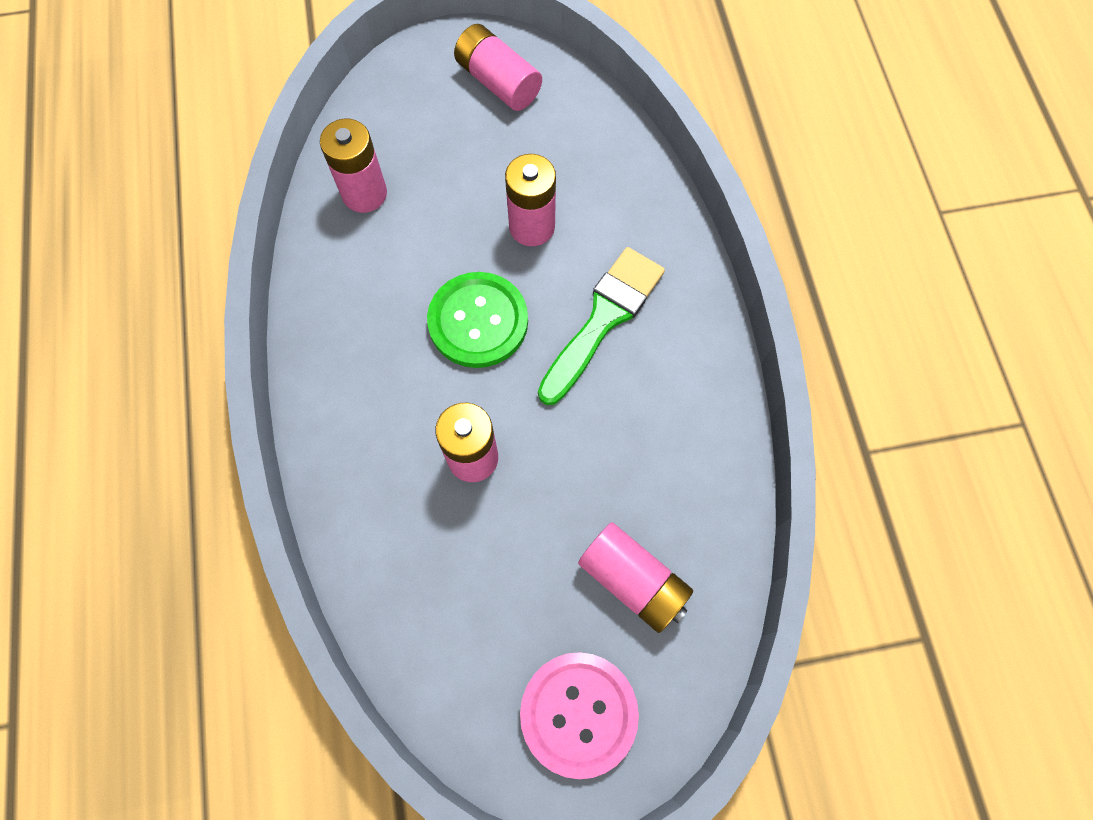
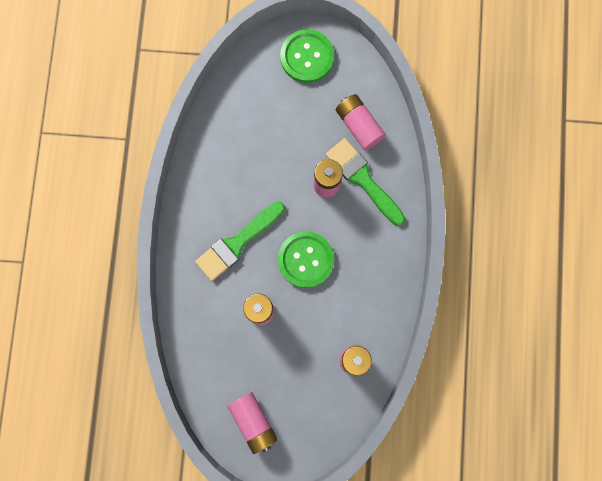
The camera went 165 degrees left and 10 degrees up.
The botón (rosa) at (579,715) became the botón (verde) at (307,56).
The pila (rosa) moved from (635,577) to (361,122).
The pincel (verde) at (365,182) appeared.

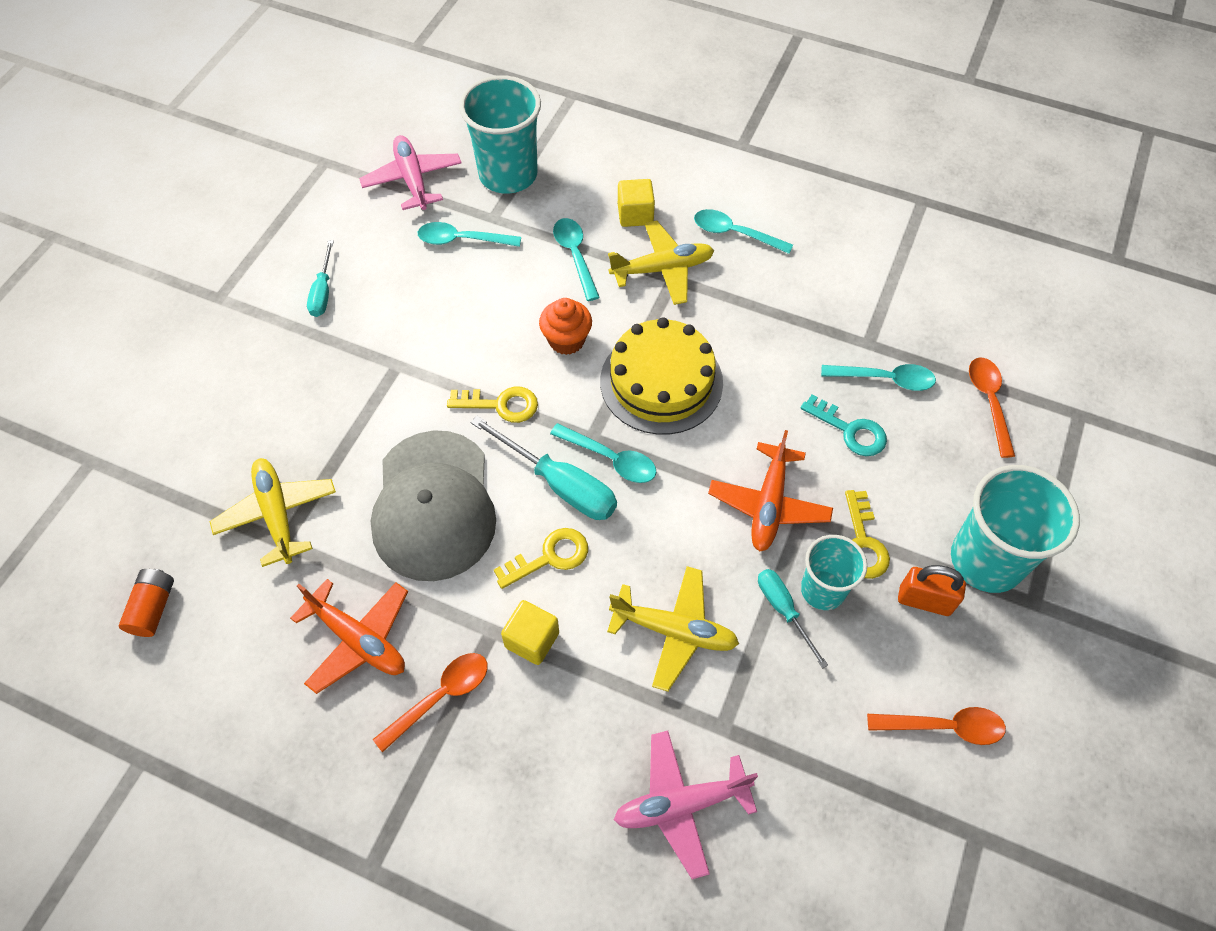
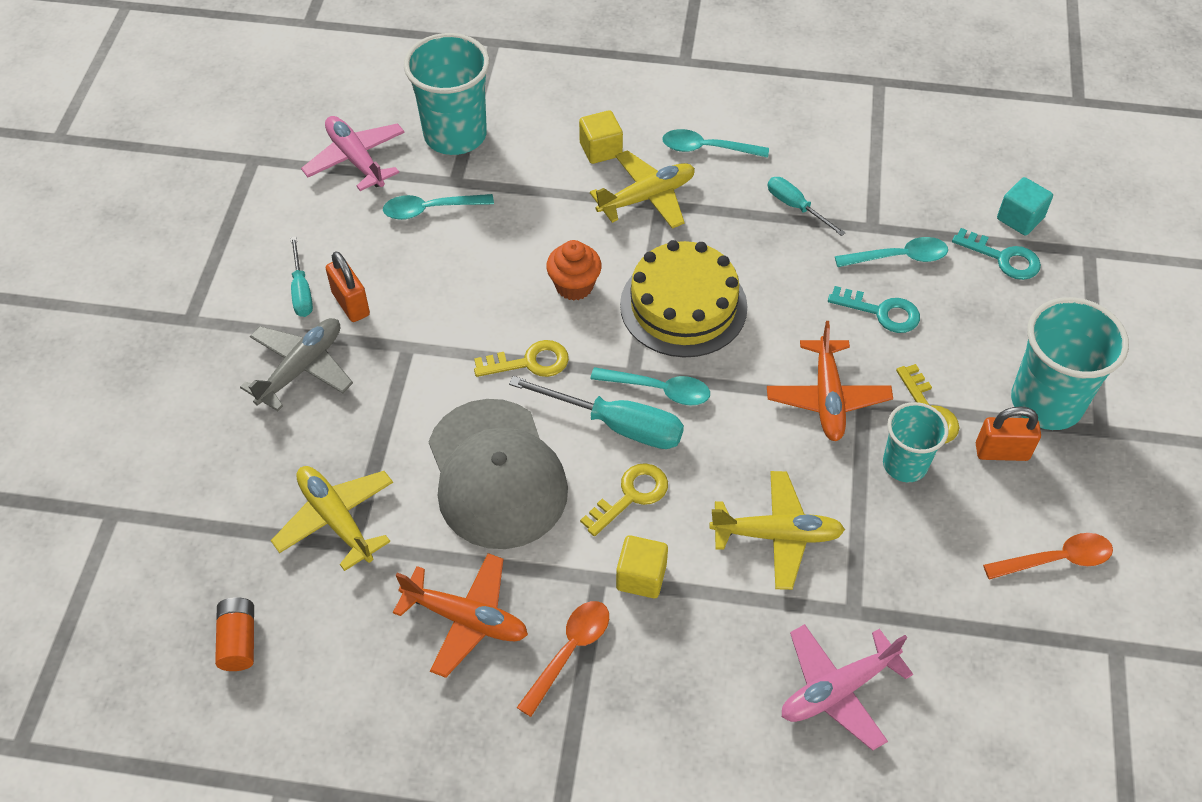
The camera went 15 degrees left and 5 degrees down.
The cuchara (turquesa) at (576,259) disappeared.
The destornillador (turquesa) moved from (793,619) to (806,206).
The cuchara (naranja) at (992,408) was replaced by the llave (turquesa) at (996,254).
The avión (gris) at (296,364) appeared.
The candado (naranja) at (348,286) appeared.
The cubo (turquesa) at (1025,206) appeared.

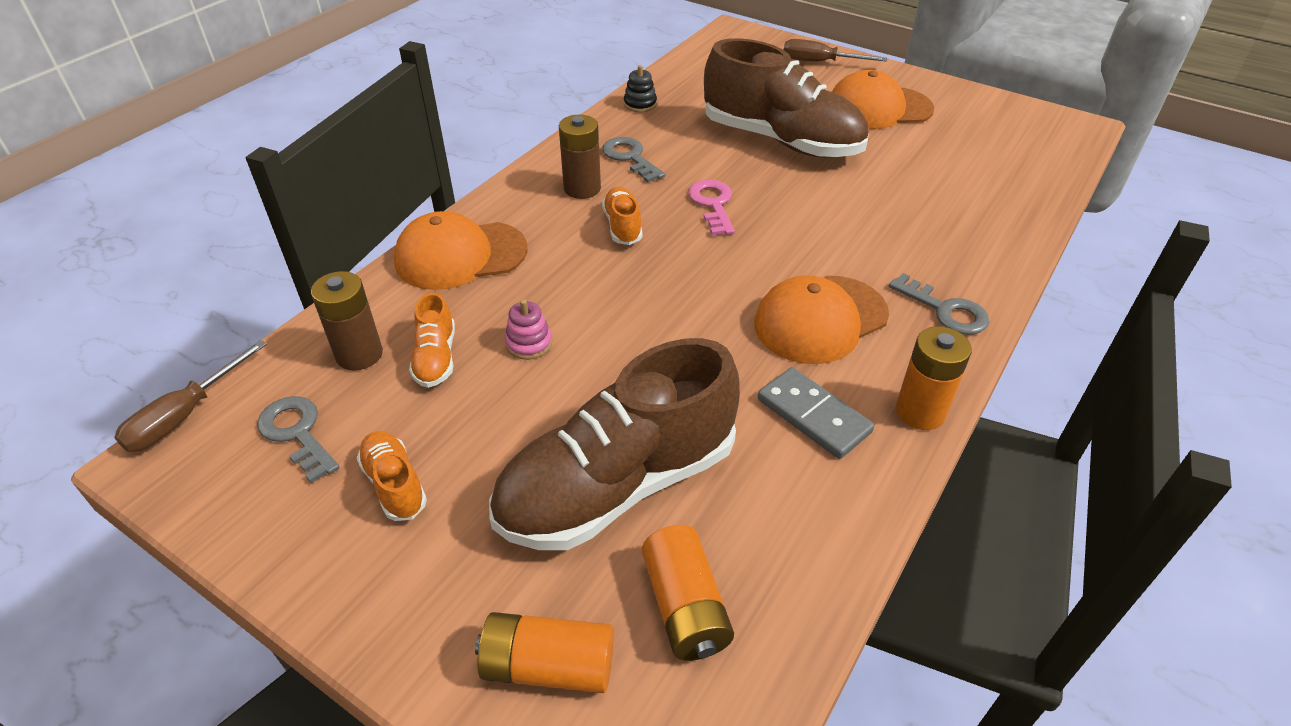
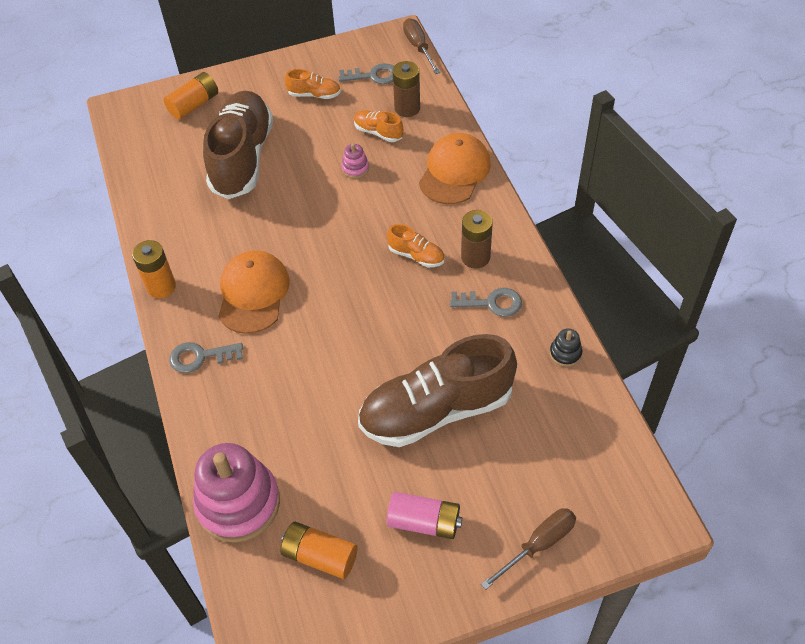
The camera went 130 degrees right and 10 degrees up.
The pila (naranja) moved from (688,593) to (319,550).
The llave (rosa) at (711,207) disappeared.
The ficha de dominó (gris) at (816,413) disappeared.
The gorra (naranja) at (883,99) was replaced by the pila (rosa) at (424,515).
The juguete apilable (rosa) at (236,493) appeared.

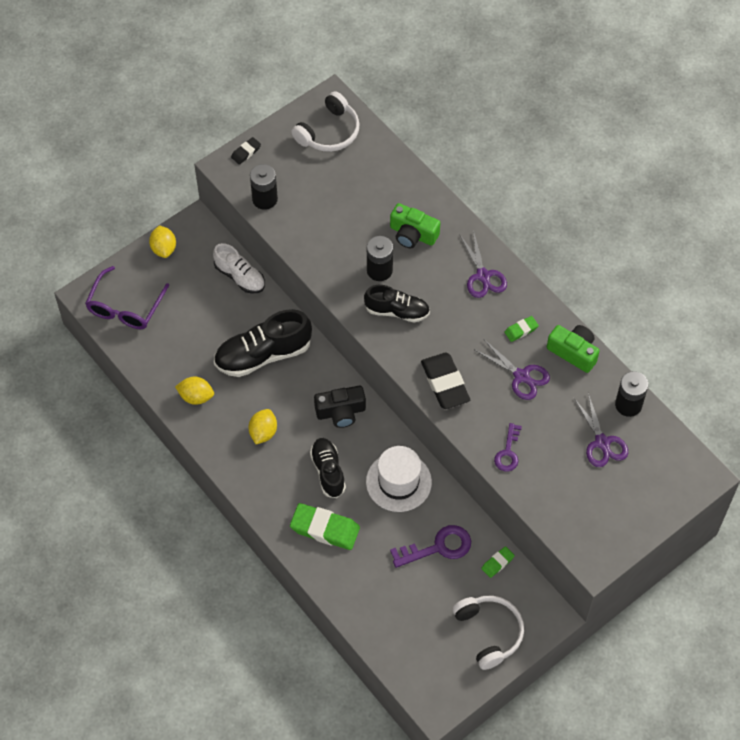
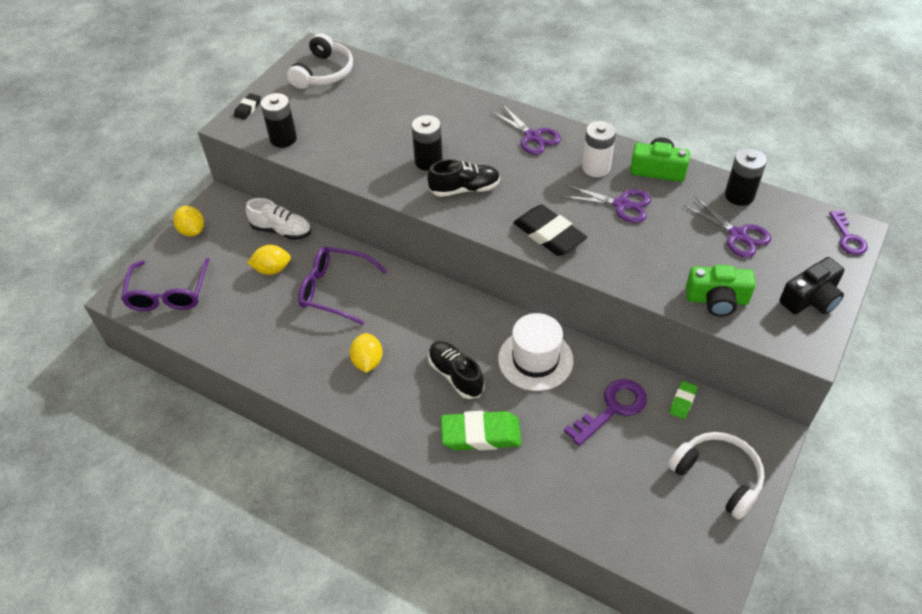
The camera went 20 degrees left and 10 degrees down.
The limón (amarillo) moved from (194,391) to (269,260).
The zapato (negro) at (263,343) was replaced by the gafas (morado) at (342,285).
The cámara (negro) moved from (340,407) to (811,285).
The cámara (verde) moved from (415,225) to (720,291).
The llave (morado) moved from (508,447) to (848,232).
The goma de borrar (verde) at (521,329) was replaced by the pila (blanco) at (599,149).

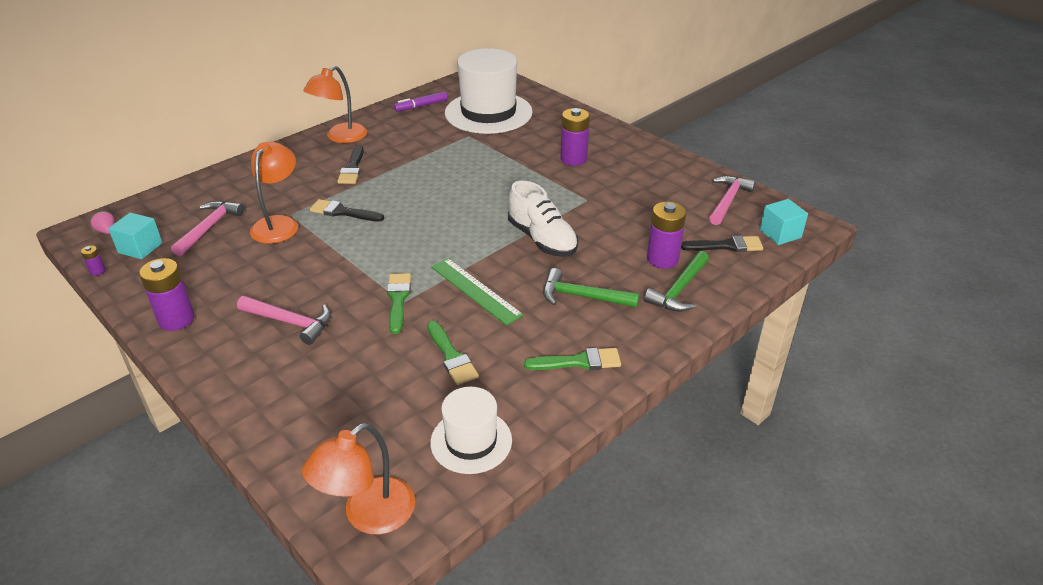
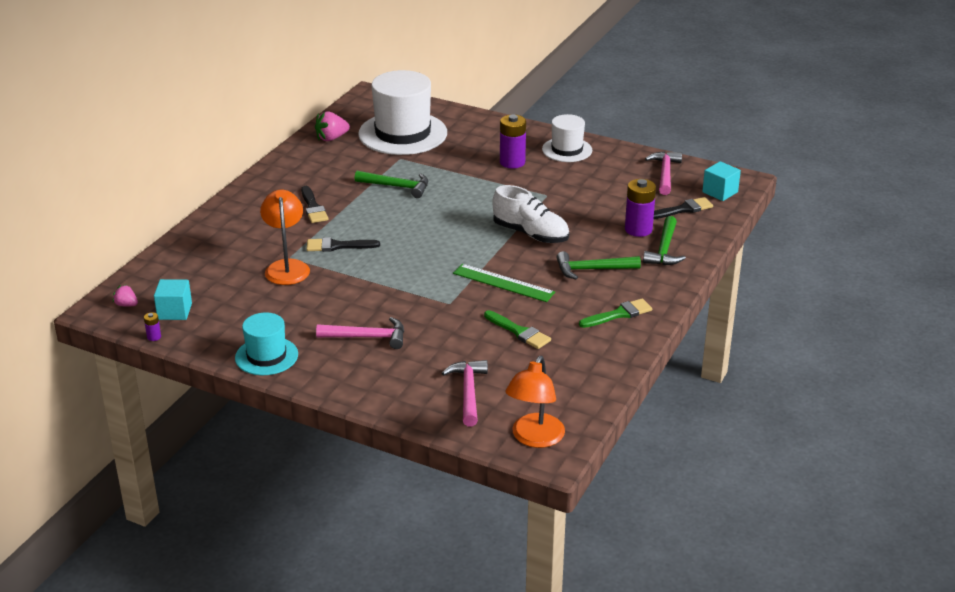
The camera went 20 degrees left and 5 degrees down.
The pila (morado) at (166,294) was replaced by the sombrero (turquesa) at (266,343).
The martillo (rosa) moved from (207,228) to (465,393).
The lámpara (naranja) at (335,104) disappeared.
The pincel (verde) at (399,303) disappeared.
The rotulador (morado) at (421,101) was replaced by the fresa (rosa) at (332,126).
The sombrero (blanco) moved from (471,430) to (567,138).
The martillo (verde) at (391,184) appeared.

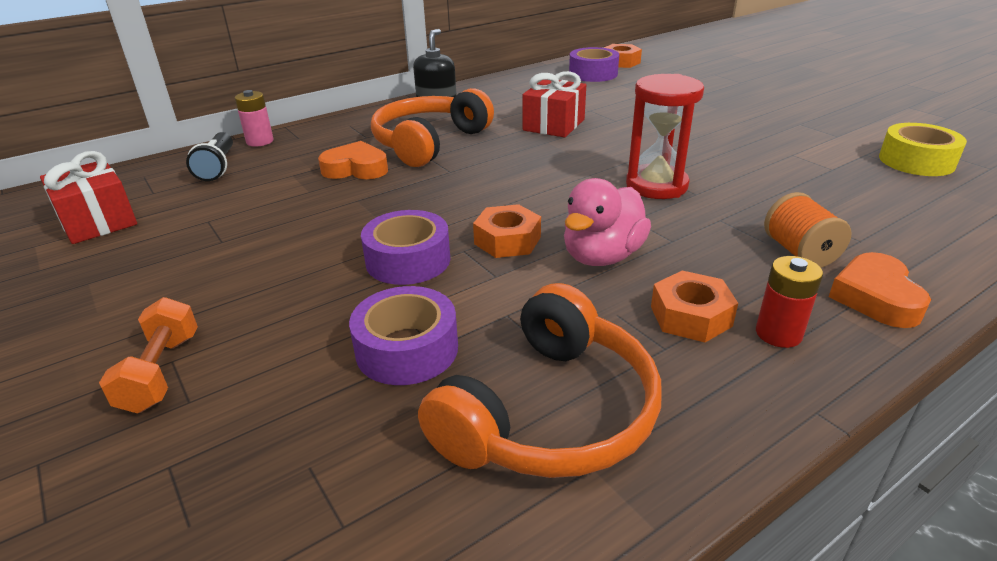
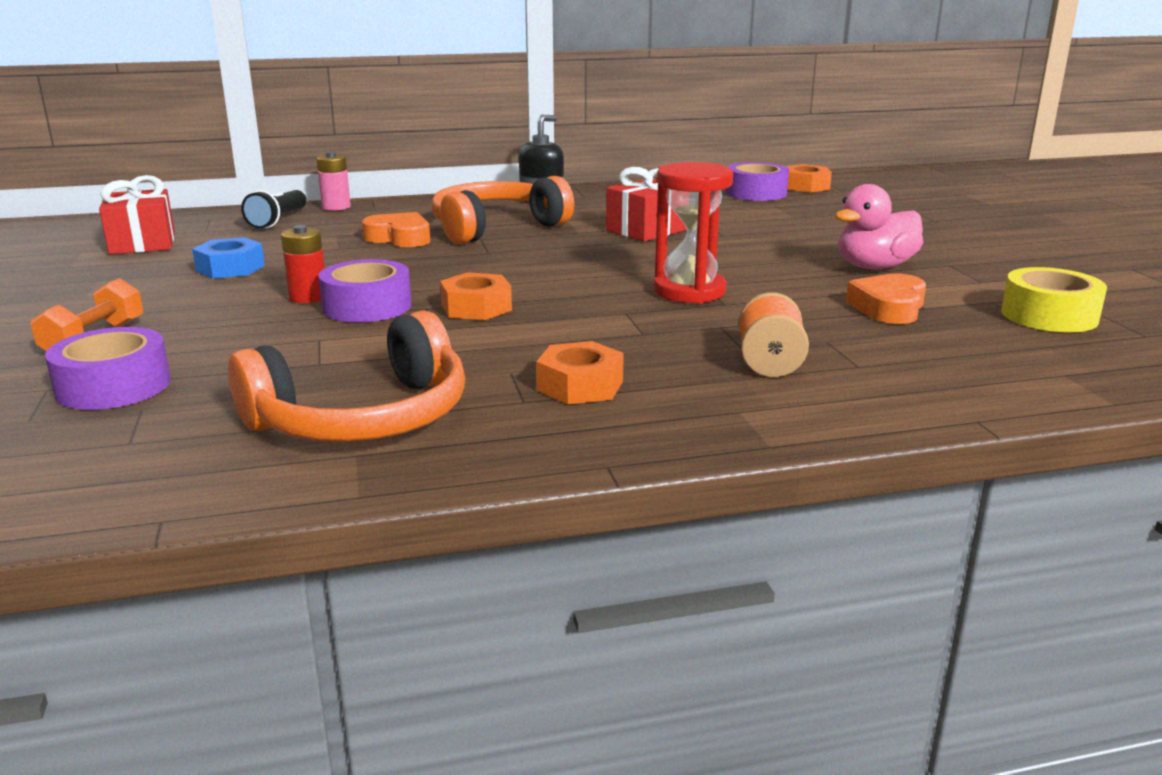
The camera went 20 degrees right and 10 degrees down.
The cinta adhesiva (morado) moved from (403,335) to (108,368).
The pato (rosa) moved from (607,222) to (879,226).
The pila (rojo) moved from (789,302) to (303,264).
The corazón (naranja) moved from (880,290) to (886,298).
The tuerca (azul) at (228,258) appeared.

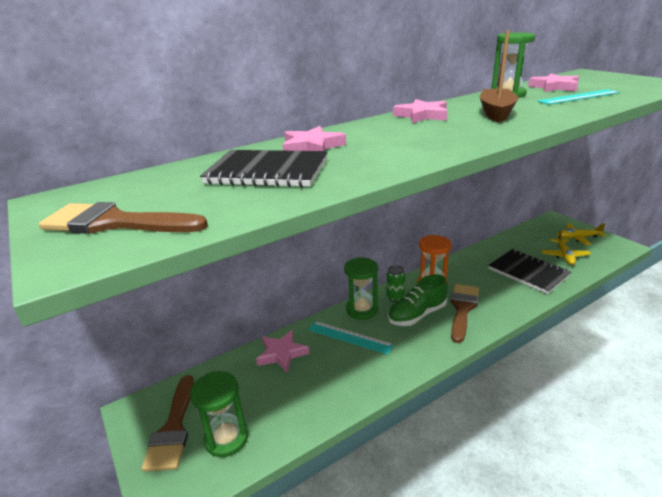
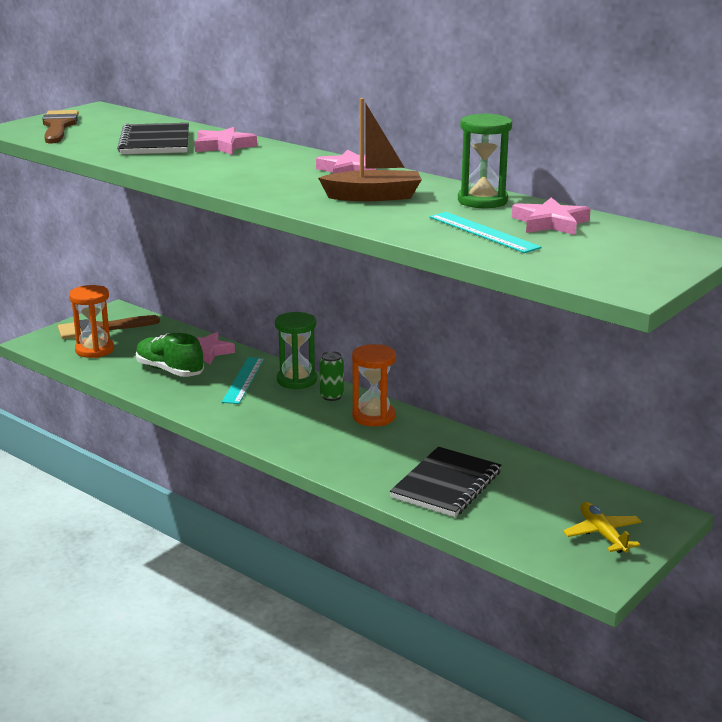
The camera went 70 degrees right and 5 degrees down.
The reloj de arena (verde) at (219,414) became the reloj de arena (naranja) at (91,321).
The zapato (verde) moved from (418,300) to (170,355).
The pincel (marrón) at (465,313) disappeared.
The avión (amarillo) at (566,247) disappeared.

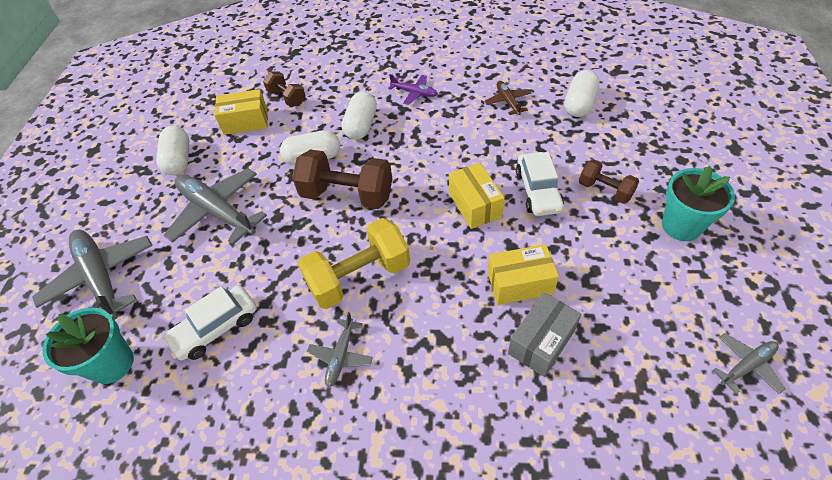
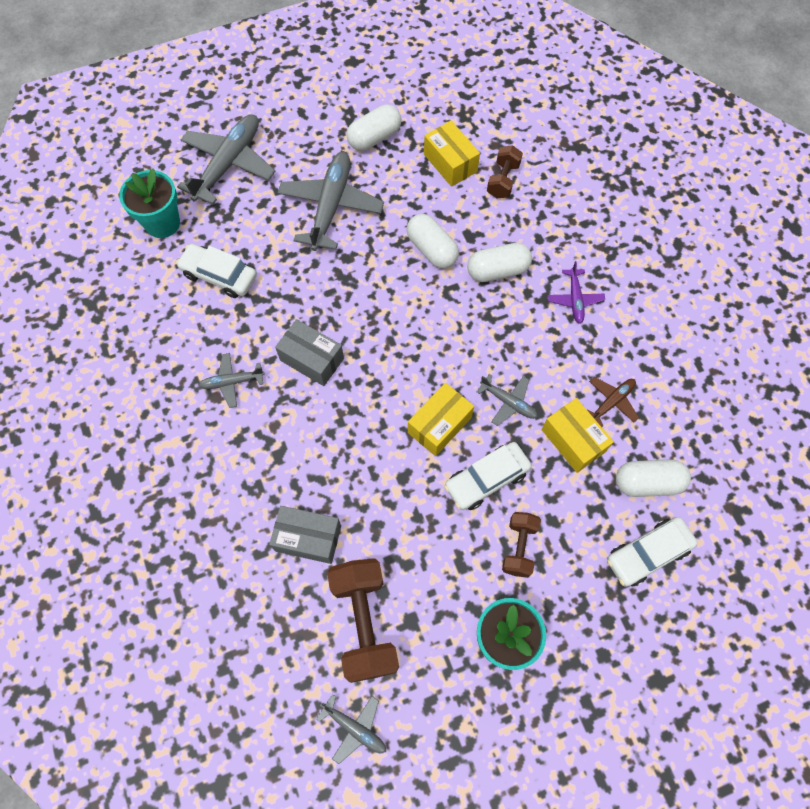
The camera went 60 degrees right and 15 degrees up.
The mancuerna (marrón) moved from (342,179) to (363,620).
The mancuerna (amarillo) at (354,263) was replaced by the caja (gris) at (309,352).
The caja (amarillo) moved from (523,274) to (577,435).
The avión (gris) at (507,400) appeared.
The coche (blanco) at (652,552) appeared.

